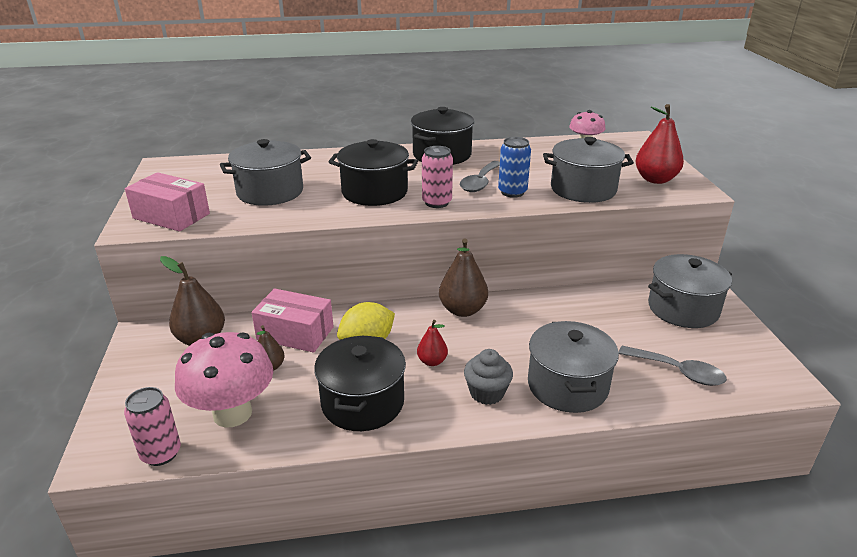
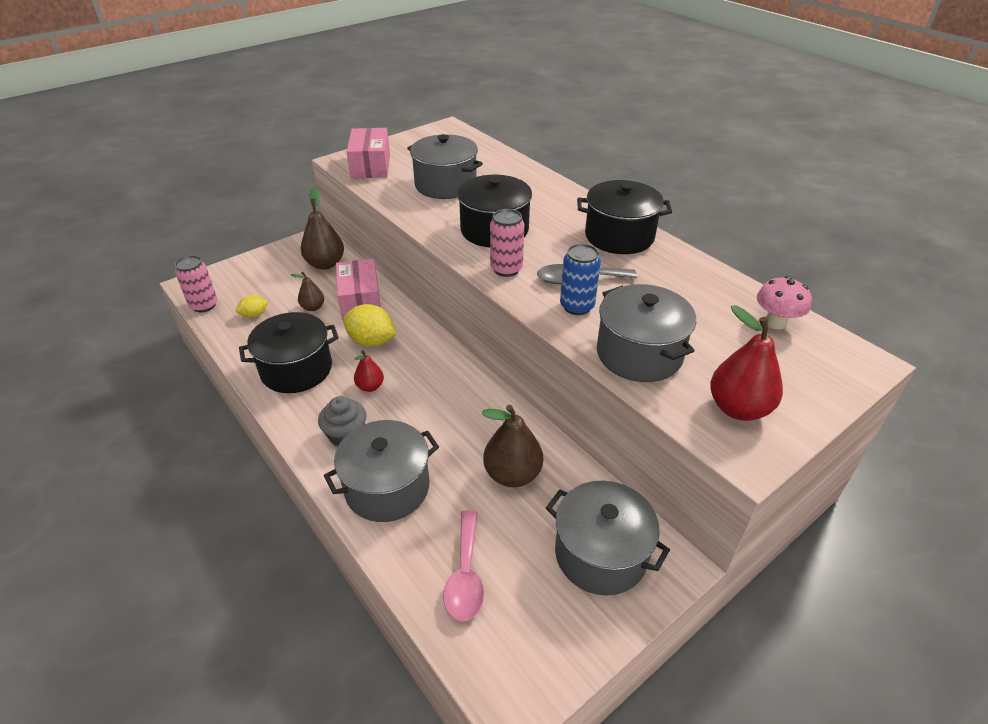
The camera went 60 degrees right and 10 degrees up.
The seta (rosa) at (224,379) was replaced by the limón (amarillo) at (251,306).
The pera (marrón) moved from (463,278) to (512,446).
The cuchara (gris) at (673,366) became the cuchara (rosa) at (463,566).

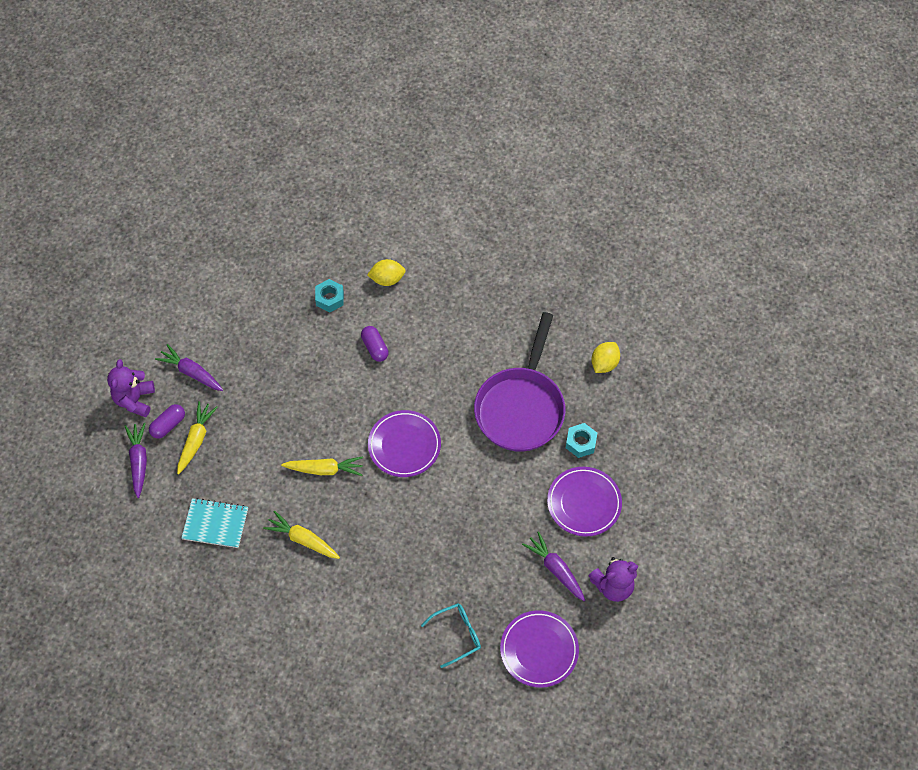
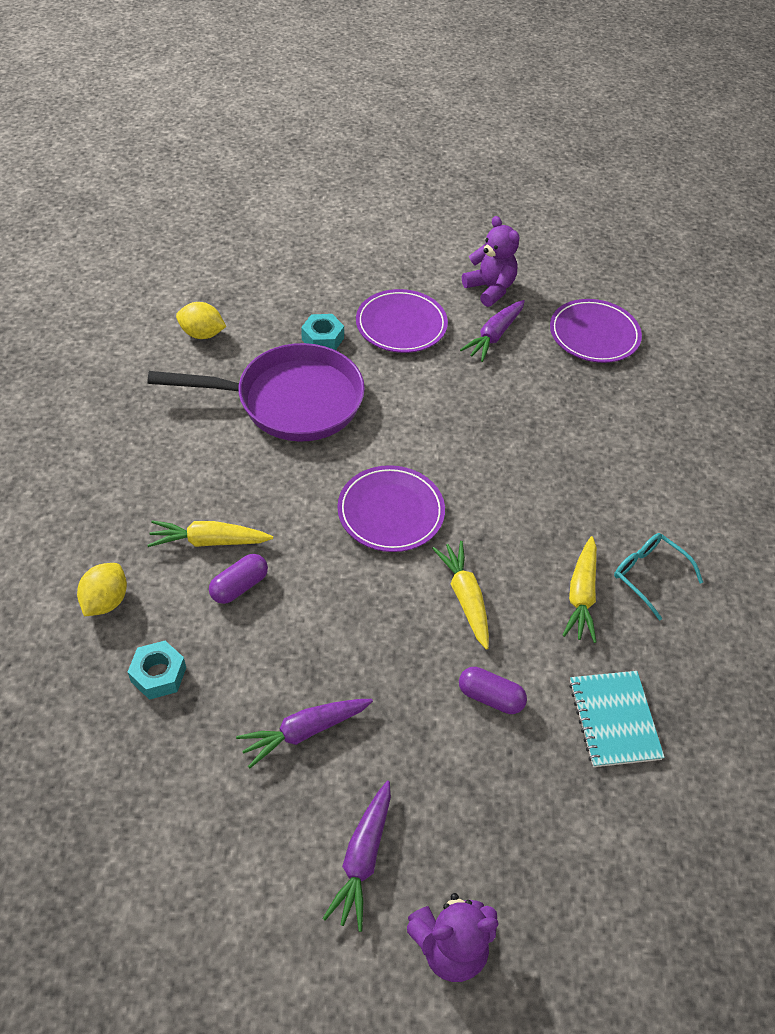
The camera went 110 degrees left and 10 degrees down.
The zanahoria (morado) moved from (136,460) to (304,733).
The cápsula (morado) moved from (167,421) to (493,690).
The zanahoria (amarillo) moved from (197,438) to (210,533).
The limón (amarillo) at (386,272) turned 45 degrees clockwise.
The gafas (turquesa) moved from (451,635) to (658,577).

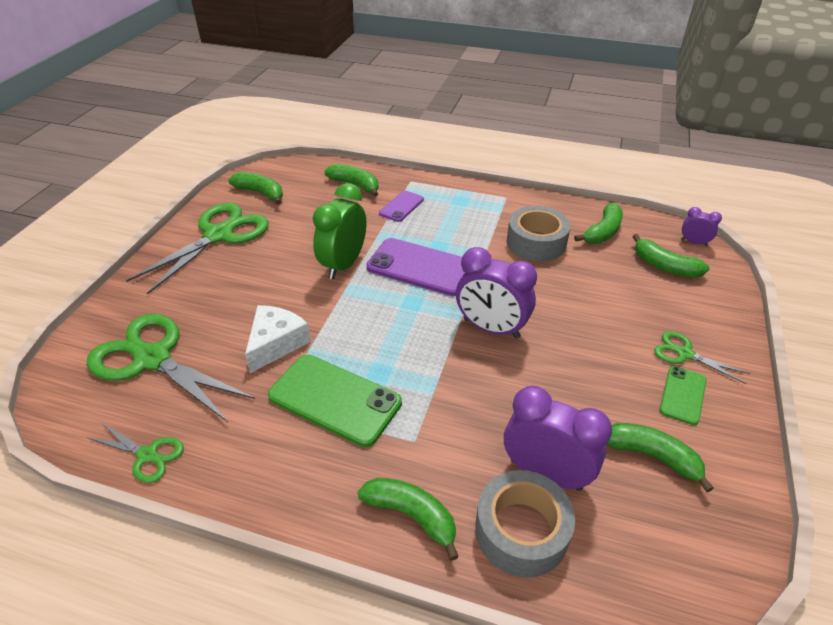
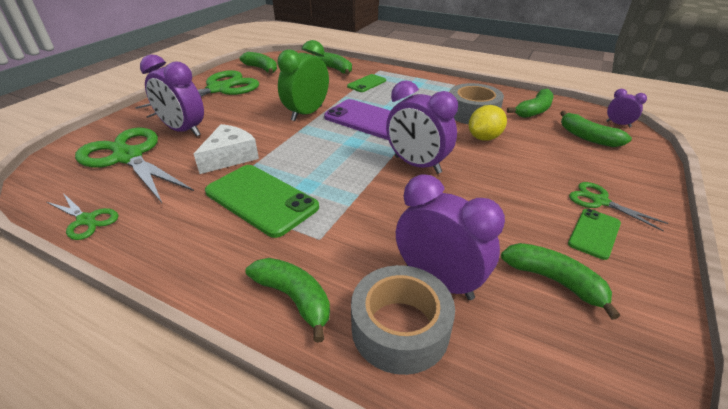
The camera went 10 degrees right and 5 degrees down.
The móvil (morado) at (401,206) became the móvil (verde) at (366,83).
The despertador (morado) at (172,95) appeared.
The limón (amarillo) at (488,123) appeared.

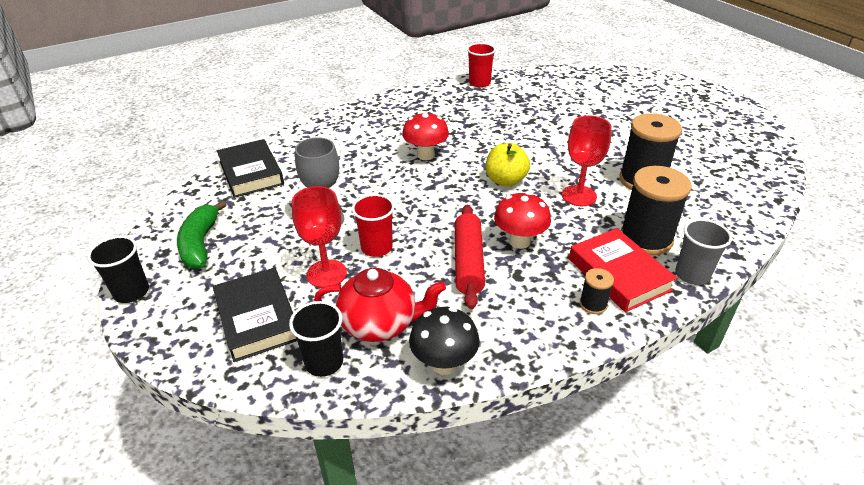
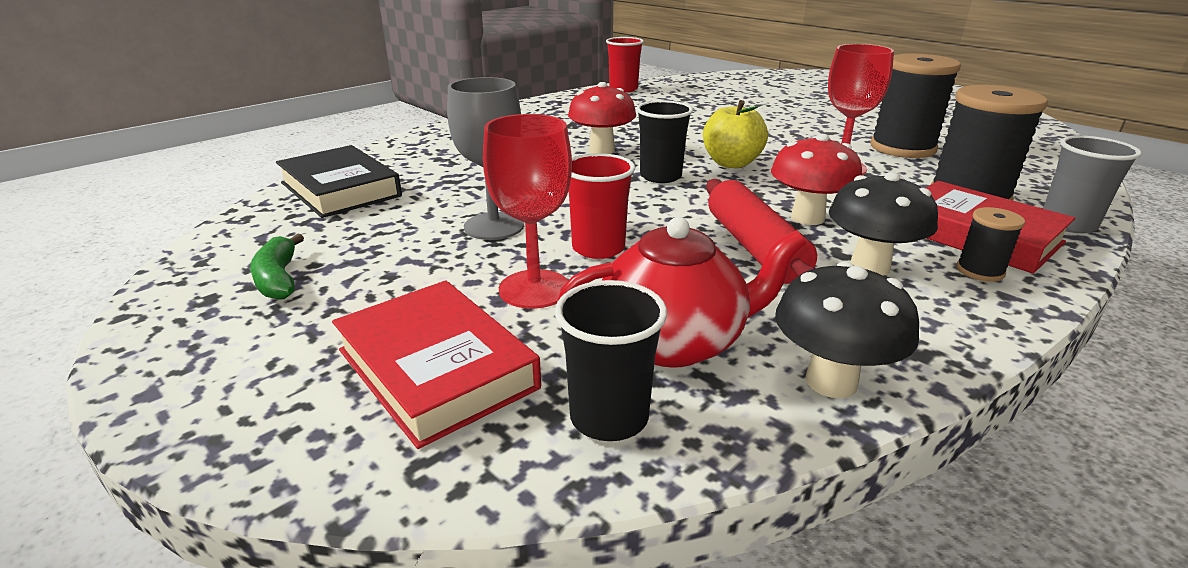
The camera went 15 degrees left and 10 degrees down.
The vaso (negro) moved from (118,269) to (664,141).
The plátano (verde) at (202,234) changed to 0.66 times the size.
The libro (negro) at (254,315) became the libro (rojo) at (436,364).
The seta (negro) at (883,224) appeared.

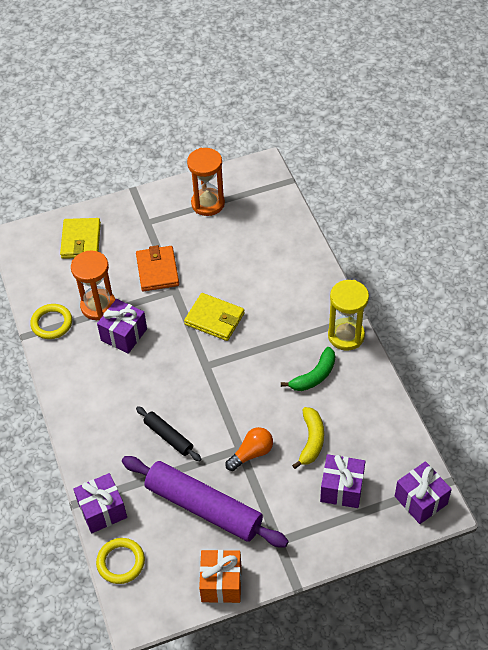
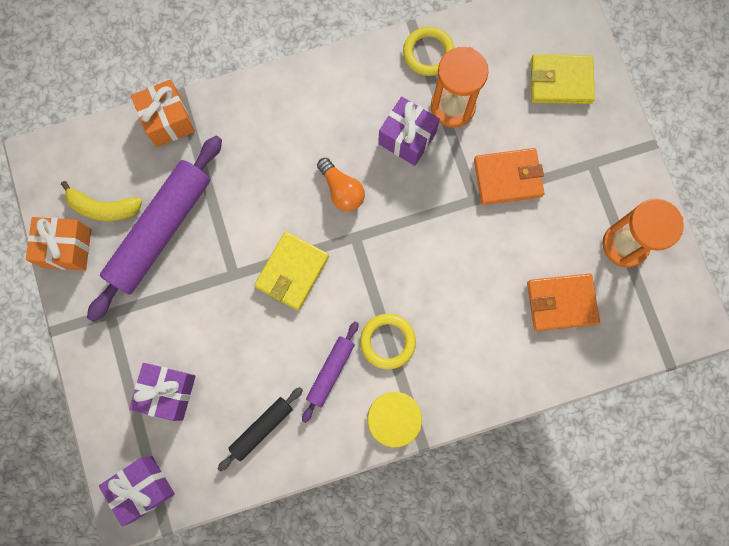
The camera went 90 degrees right and 25 degrees up.
The regalo (morado) at (100,503) became the regalo (naranja) at (163,113).
The anillo (amarillo) moved from (120,561) to (388,341).
The rodillo (negro) moved from (168,434) to (260,429).
The cartera (amarillo) moved from (214,317) to (291,271).
The bombilla (naranja) moved from (249,449) to (341,184).
The plátano (verde) at (308,369) was replaced by the rodillo (morado) at (330,372).
The plátano (amarillo) moved from (308,438) to (101,201).
The cartera (naranja) at (563,302) appeared.

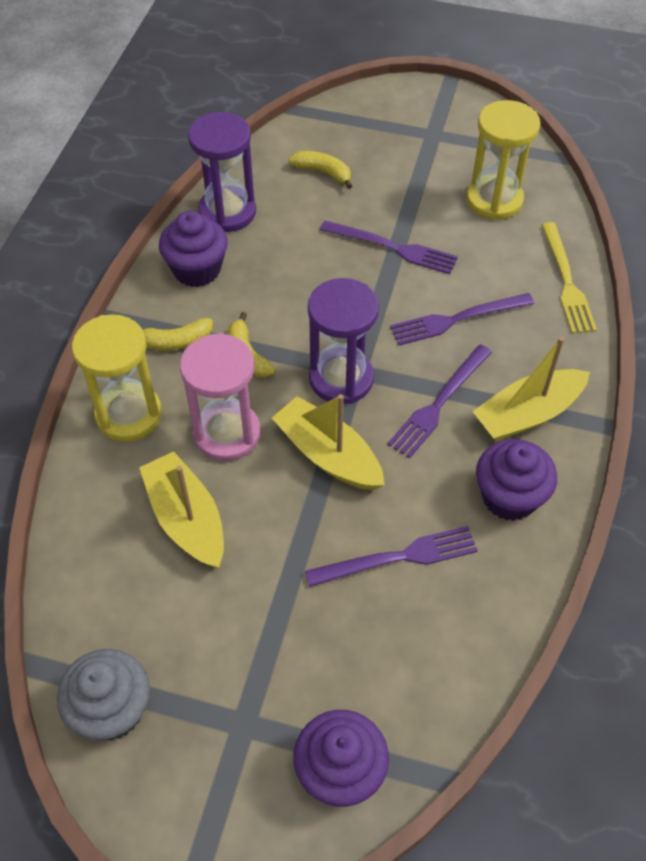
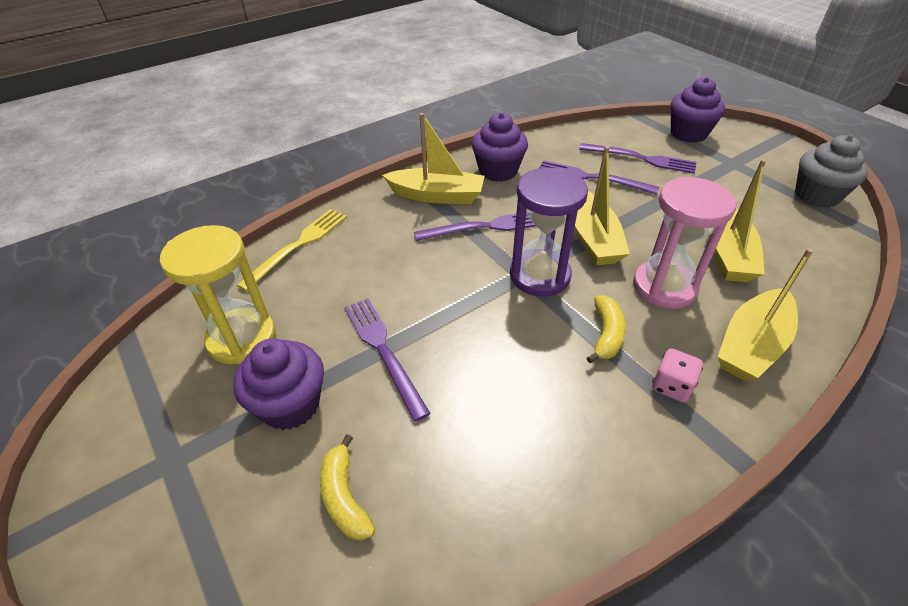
The camera went 140 degrees left and 10 degrees down.
The reloj de arena (amarillo) at (117,378) was replaced by the barco (amarillo) at (765,314).
The plátano (amarillo) at (178,334) was replaced by the dado (rosa) at (677,375).
The magdalena (morado) moved from (193,249) to (278,384).
The reloj de arena (morado) at (222,172) disappeared.
The tenedor (morado) moved from (462,319) to (637,158).

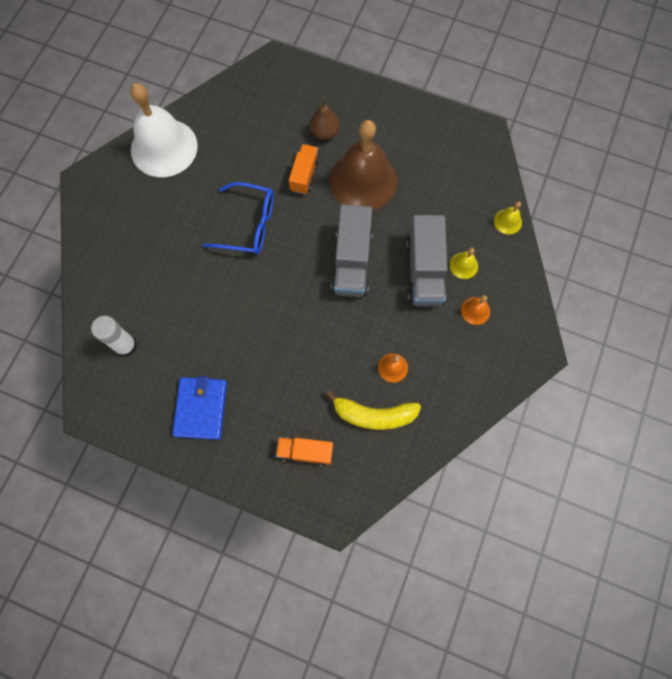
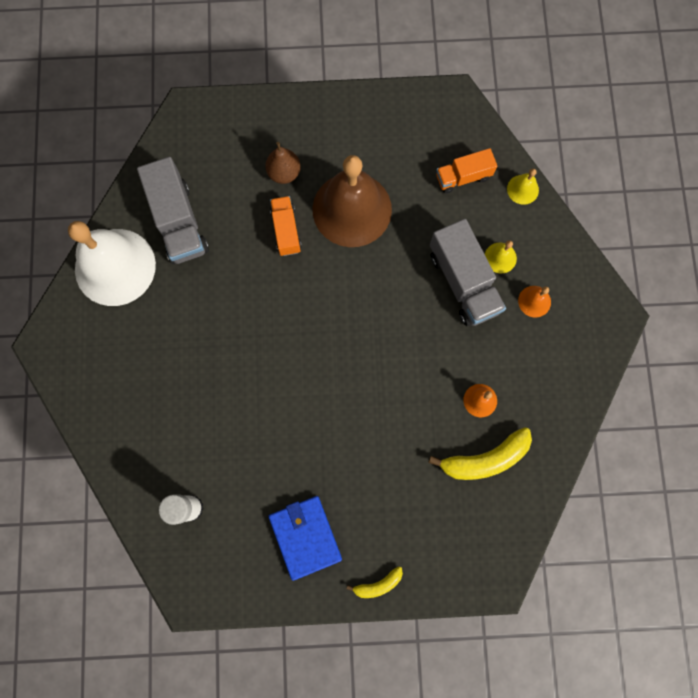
The camera went 25 degrees left and 5 degrees up.
The gafas (azul) at (238,218) disappeared.
The camión (naranja) moved from (304,451) to (466,170).
The camión (gris) moved from (352,250) to (173,210).
The plátano (amarillo) at (375,582) appeared.

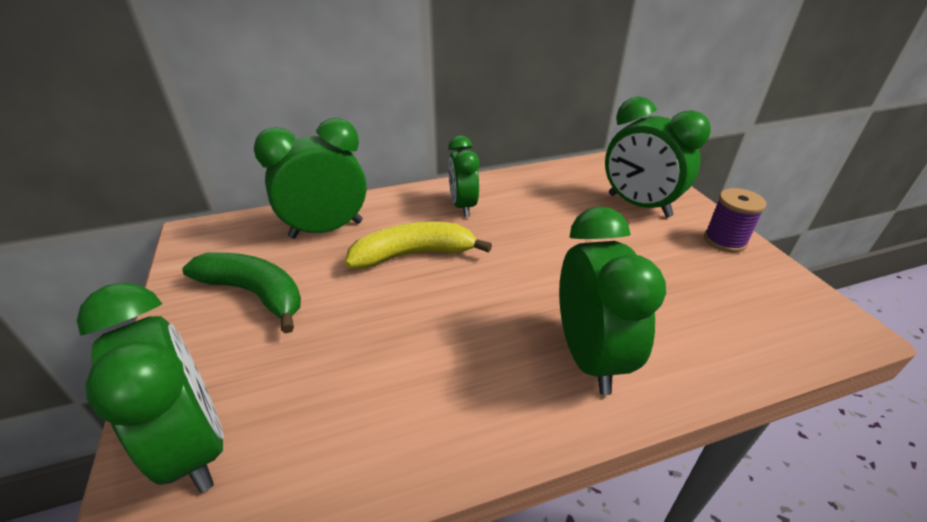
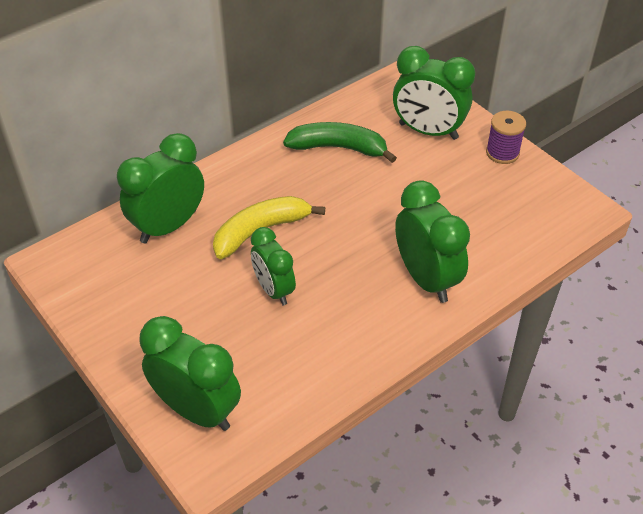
The camera went 20 degrees left and 10 degrees up.
The plátano (verde) moved from (242,293) to (340,142).
The despertador (verde) moved from (463,176) to (273,266).

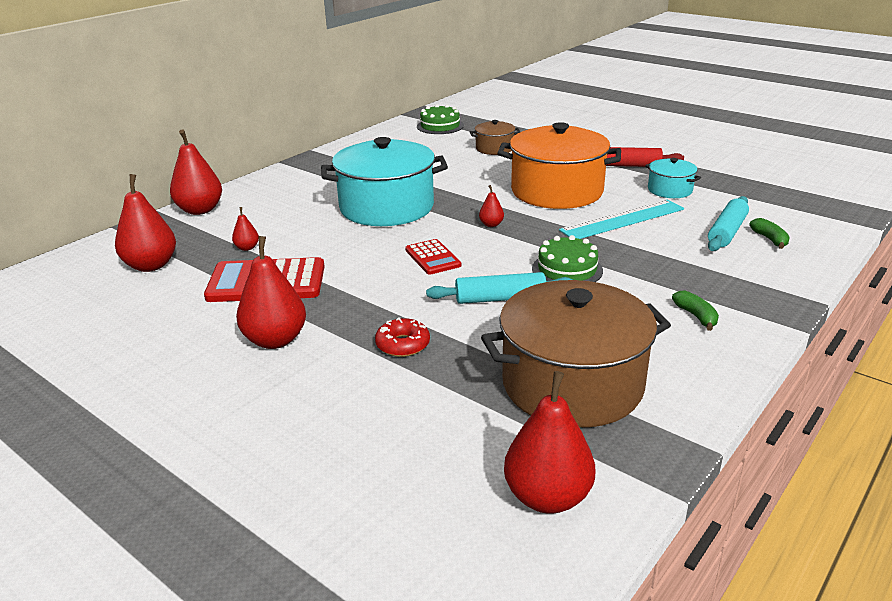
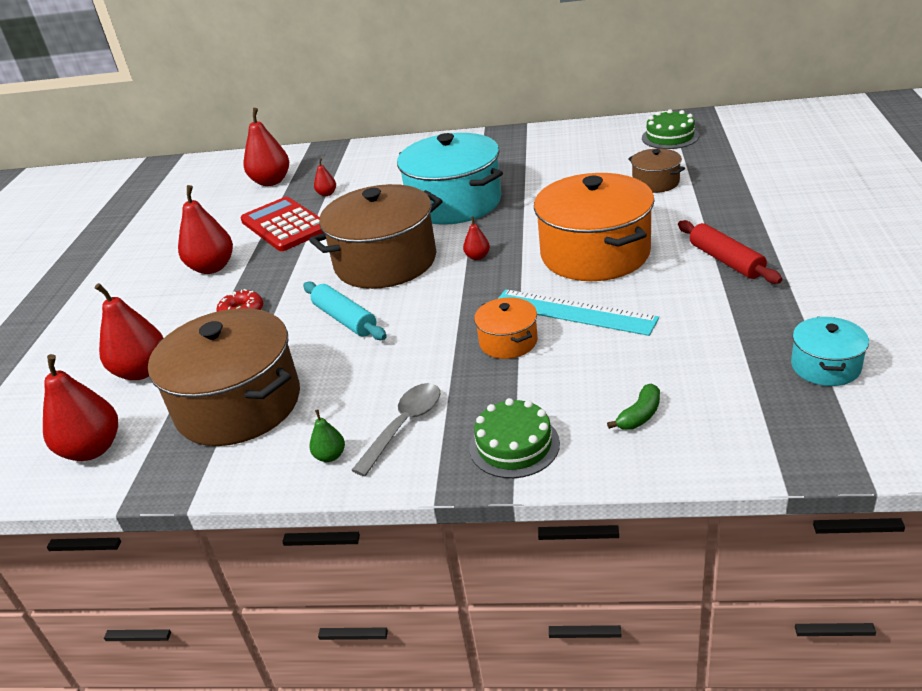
The camera went 60 degrees right and 5 degrees up.
The pera (rojo) moved from (196,172) to (129,331).
The calculadora (rojo) at (433,257) was replaced by the olla (marrón) at (375,236).
The tarta (verde) moved from (567,258) to (514,438).
The olla (turquesa) moved from (673,178) to (830,351).
The plátano (verde) at (695,310) was replaced by the cuchara (gris) at (395,429).
The rodillo (turquesa) at (728,223) disappeared.
The pera (verde) at (327,435) appeared.
The olla (naranja) at (506,328) appeared.

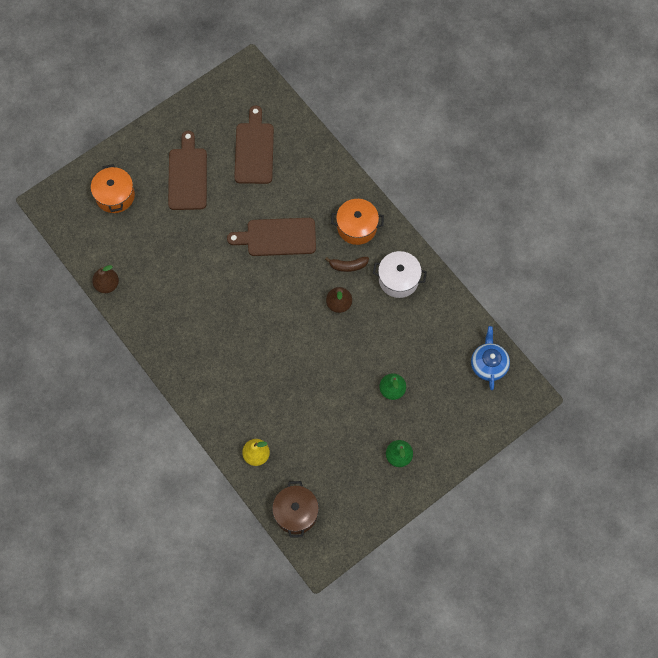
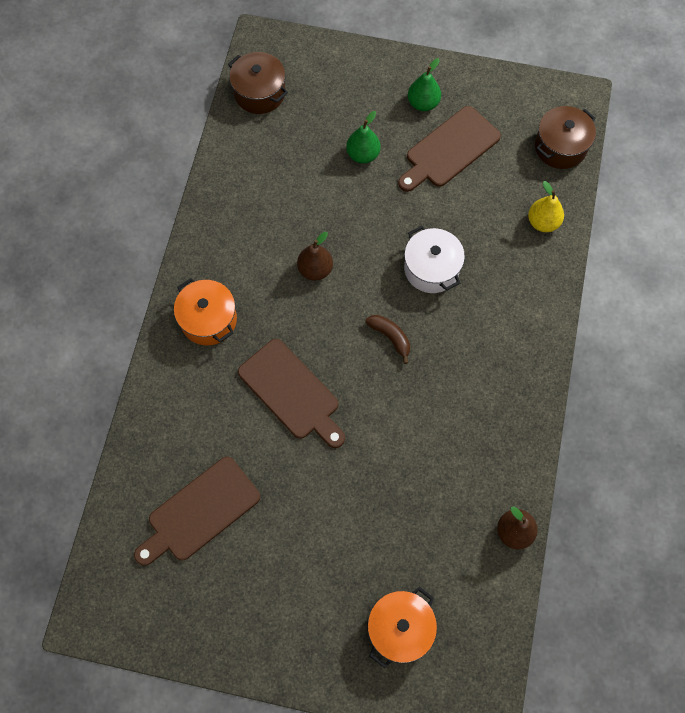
The camera went 130 degrees left and 0 degrees up.
The tabla de cortar (marrón) moved from (187,170) to (449,149).
The plátano (marrón) moved from (347,264) to (387,339).
The olla (blanco) moved from (400,274) to (434,259).
The tetera (azul) at (490,358) was replaced by the olla (marrón) at (258,83).

